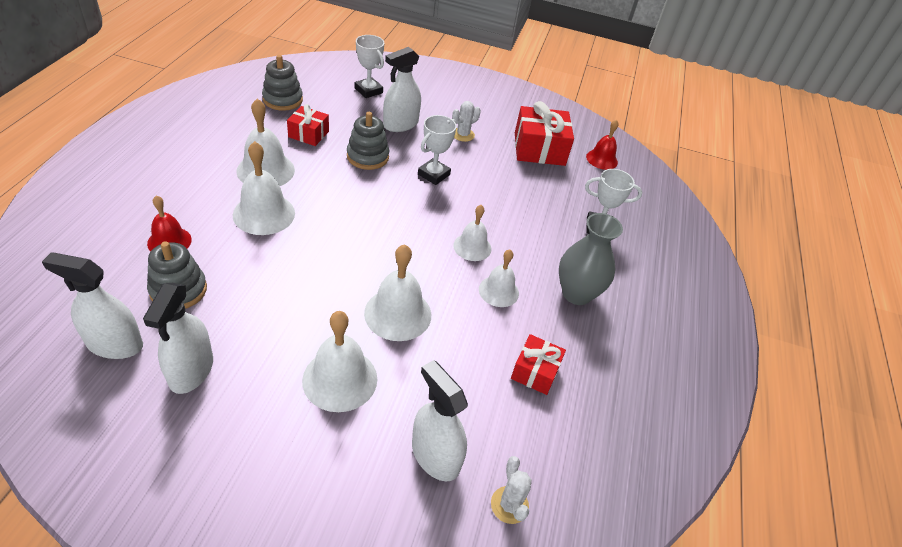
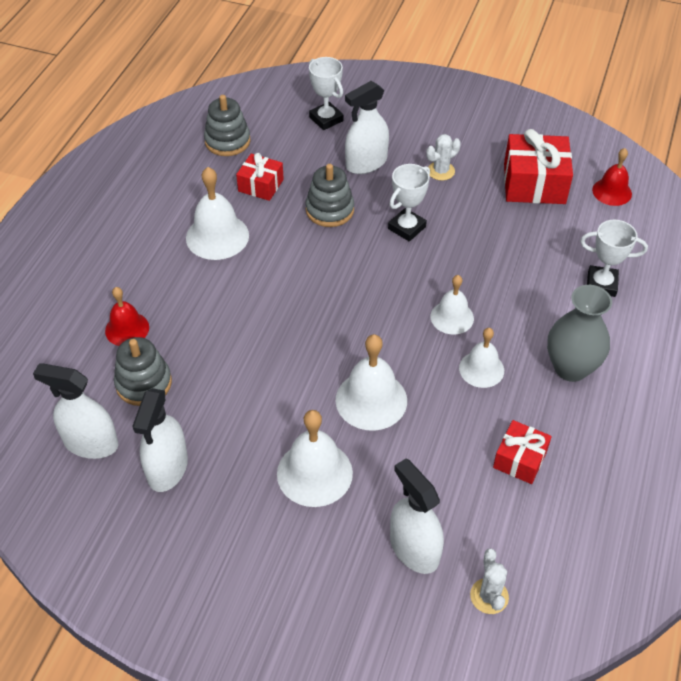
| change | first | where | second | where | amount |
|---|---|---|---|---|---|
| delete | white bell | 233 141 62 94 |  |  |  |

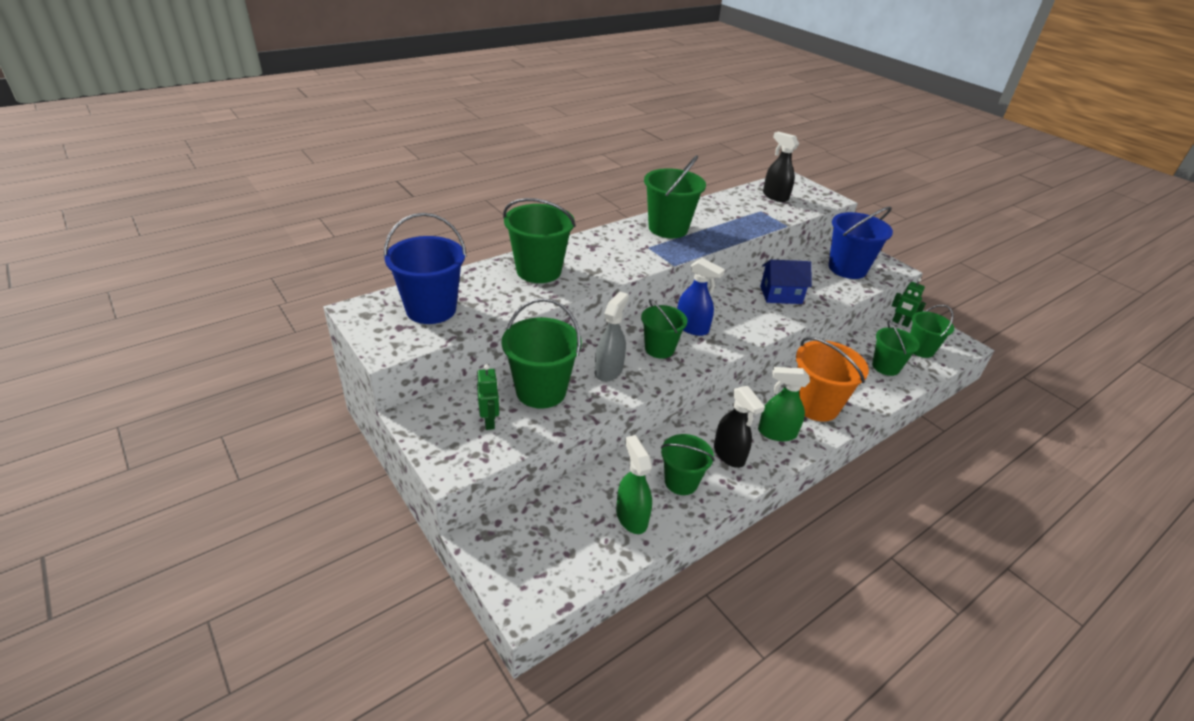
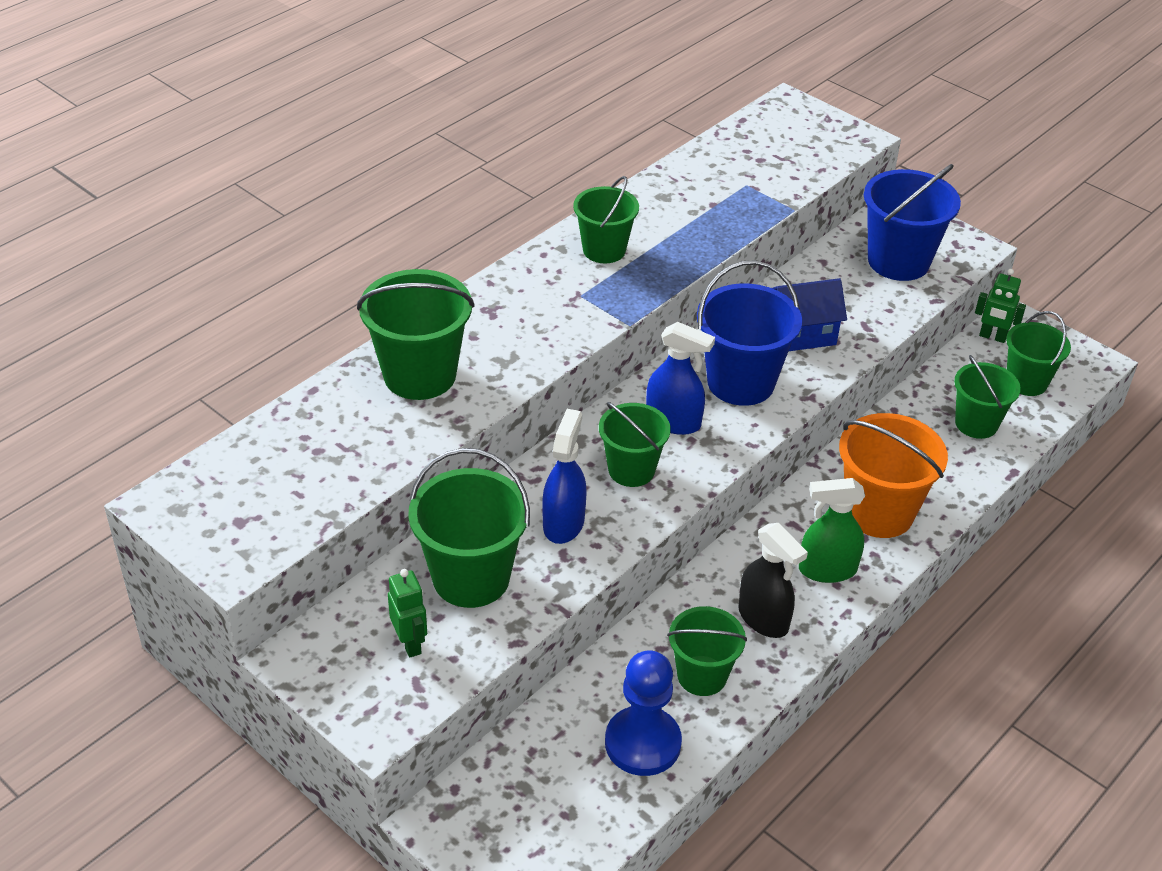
| change | first | where | second | where | amount |
|---|---|---|---|---|---|
| recolor | grey spray bottle | 595 292 34 90 | blue spray bottle | 542 409 44 135 |  |
| resize | green bucket | 644 155 62 83 |  | 573 176 66 88 | x0.65 |
| replace | green spray bottle | 616 435 36 99 | blue pawn | 605 650 77 126 |  |
| move | blue bucket | 383 213 84 111 |  | 697 260 105 146 |  |
| delete | black spray bottle | 763 131 36 71 |  |  |  |

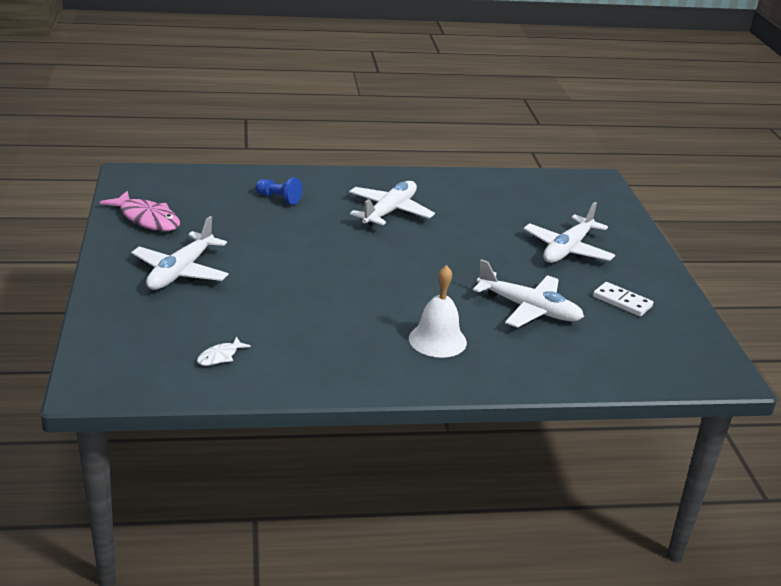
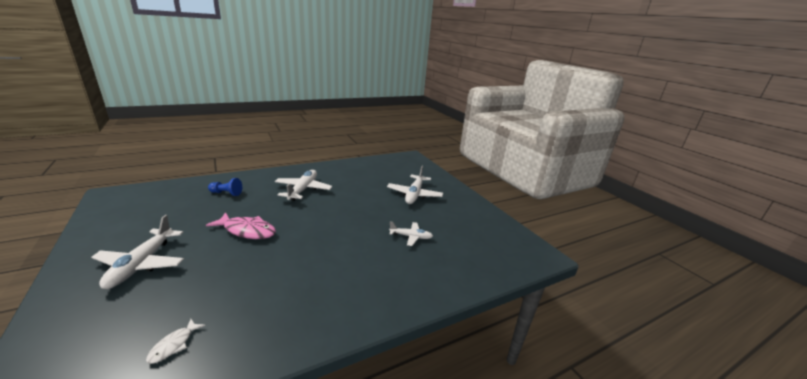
| change | first | where | second | where | amount |
|---|---|---|---|---|---|
| move | pink fish | 100 191 80 40 |  | 206 212 70 27 |  |
| resize | white plane | 473 259 111 69 |  | 389 222 44 24 | x0.59 |
| delete | white bell | 409 265 58 93 |  |  |  |
| delete | white domino | 593 282 60 34 |  |  |  |

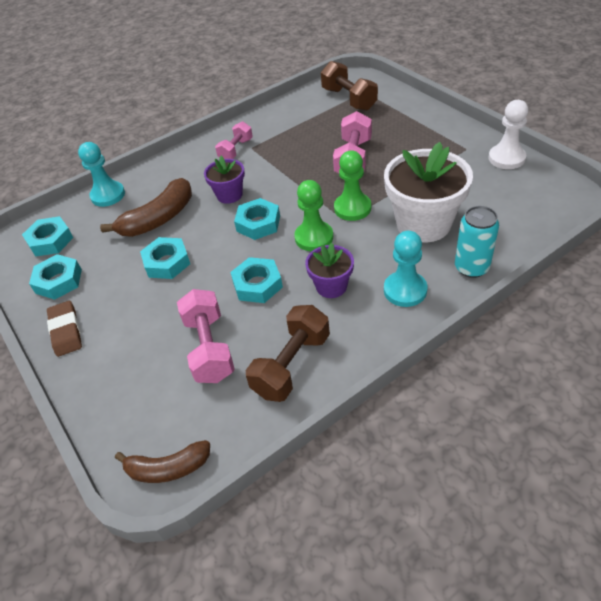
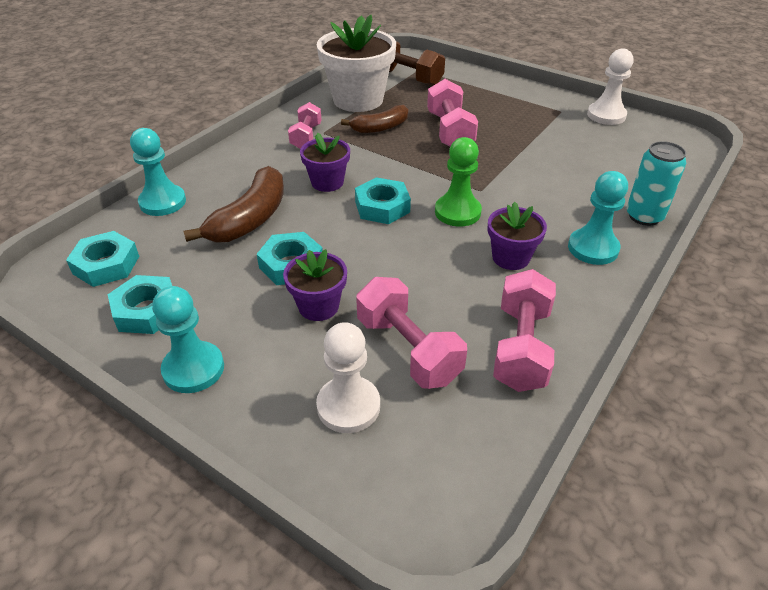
| change | first | where | second | where | amount |
|---|---|---|---|---|---|
| replace | brown eraser | 47 301 35 56 | turquoise pawn | 152 286 72 107 |  |
| insert |  |  | purple flower pot | 283 249 64 72 |  |
| insert |  |  | white pawn | 316 322 64 111 |  |
| move | white flower pot | 384 142 89 101 |  | 317 15 79 97 |  |
| move | brown banana | 115 440 95 43 |  | 341 105 68 28 |  |
| recolor | brown dumbbell | 246 305 84 97 | pink dumbbell | 493 269 63 123 |  |
| delete | turquoise nut | 230 257 53 46 |  |  |  |
| delete | green pawn | 334 151 37 70 |  |  |  |

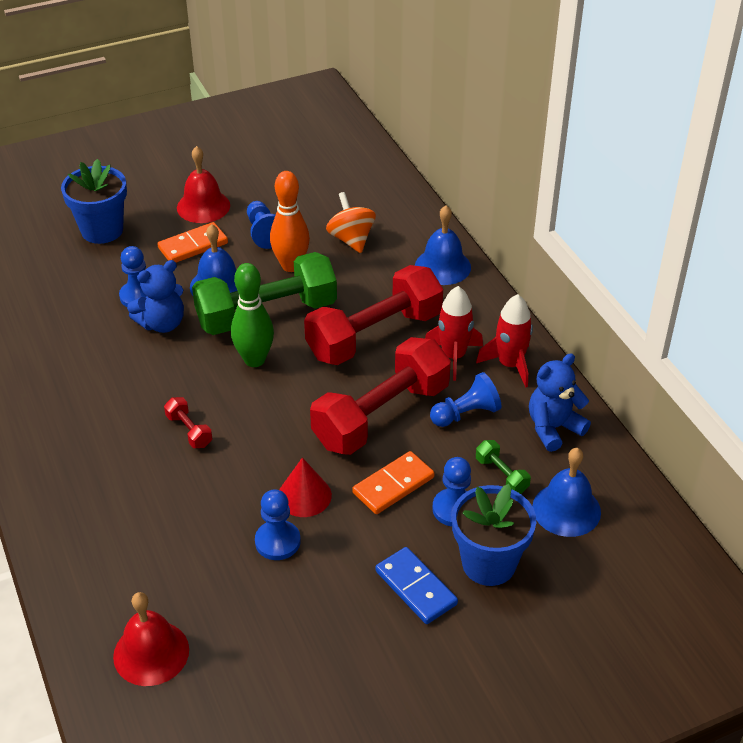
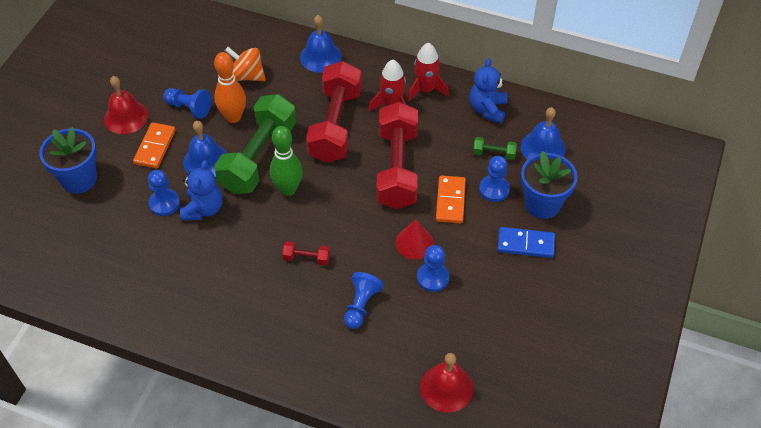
| change | first | where | second | where | amount |
|---|---|---|---|---|---|
| move | blue pawn | 430 372 72 55 |  | 344 272 40 57 |  |

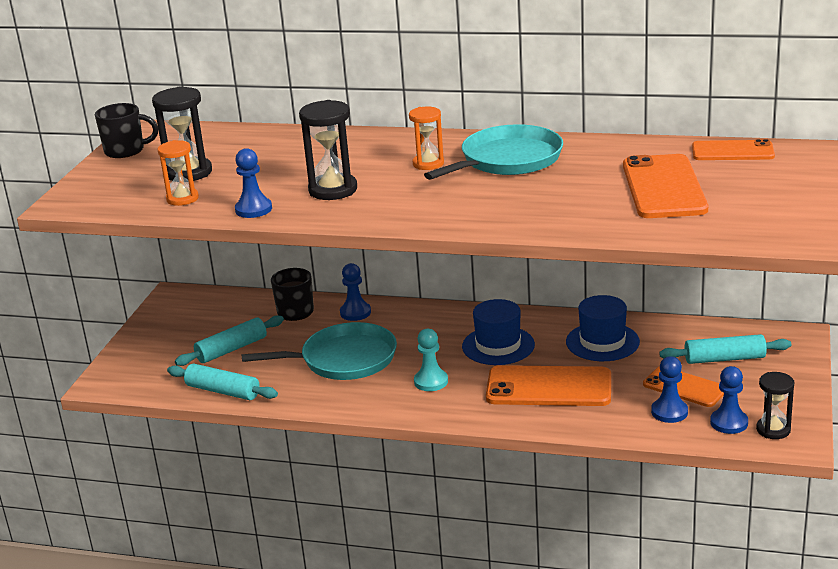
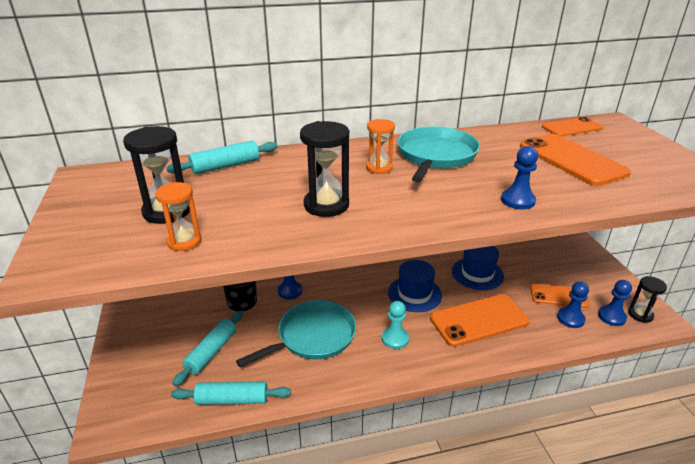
| change | first | where | second | where | amount |
|---|---|---|---|---|---|
| move | turquoise rolling pin | 659 334 132 30 |  | 166 141 112 33 |  |
| move | blue pawn | 235 148 37 70 |  | 501 146 37 64 |  |
| delete | black mug | 95 103 63 55 |  |  |  |

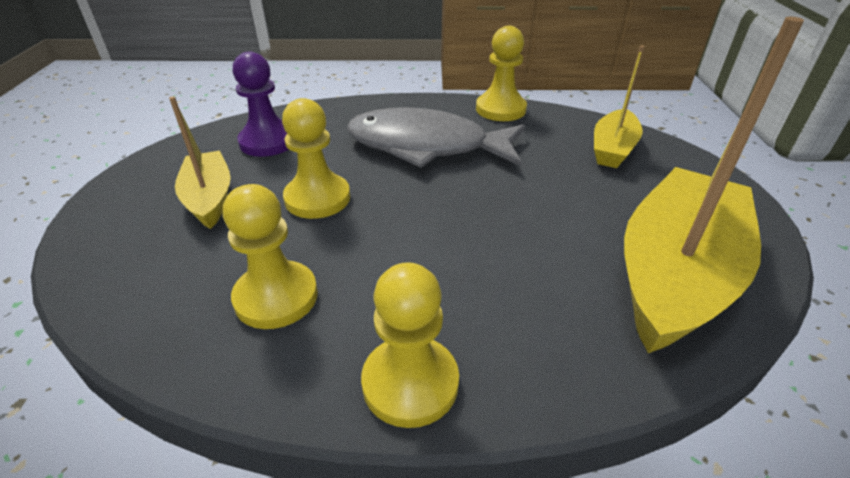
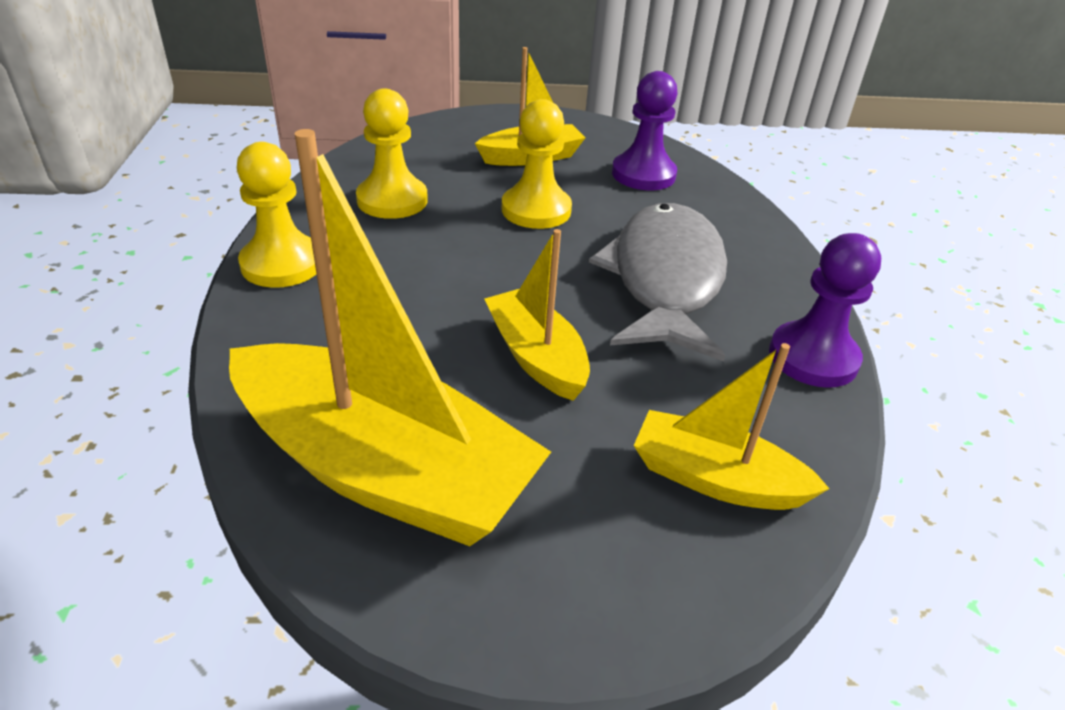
| change | first | where | second | where | amount |
|---|---|---|---|---|---|
| insert |  |  | yellow boat | 484 229 106 172 |  |
| recolor | yellow pawn | 476 26 51 95 | purple pawn | 769 233 112 155 |  |

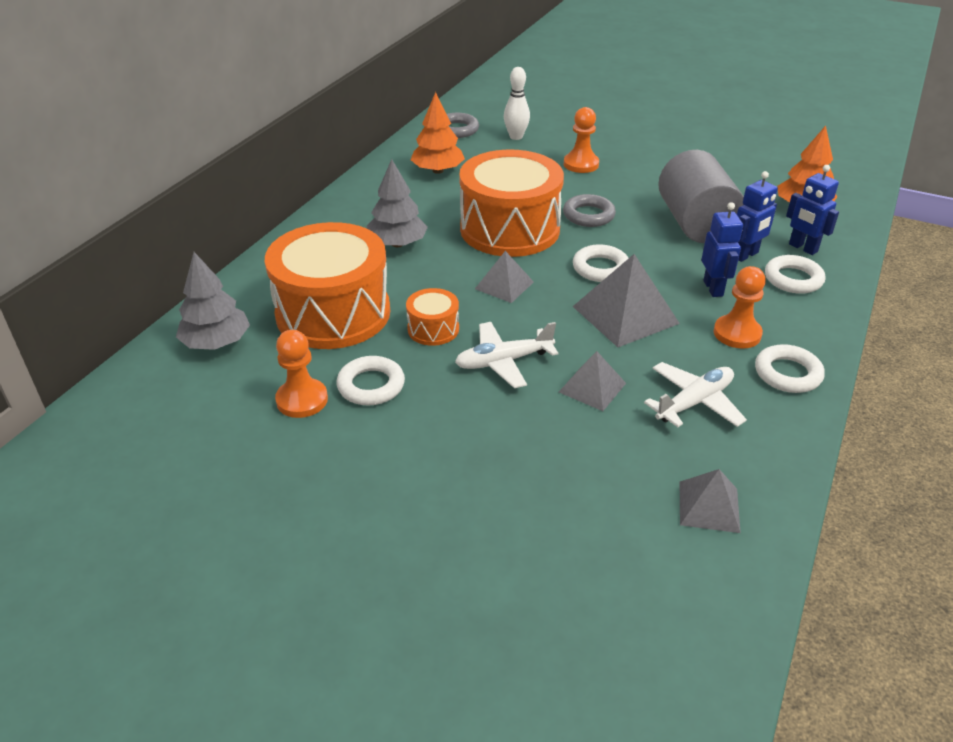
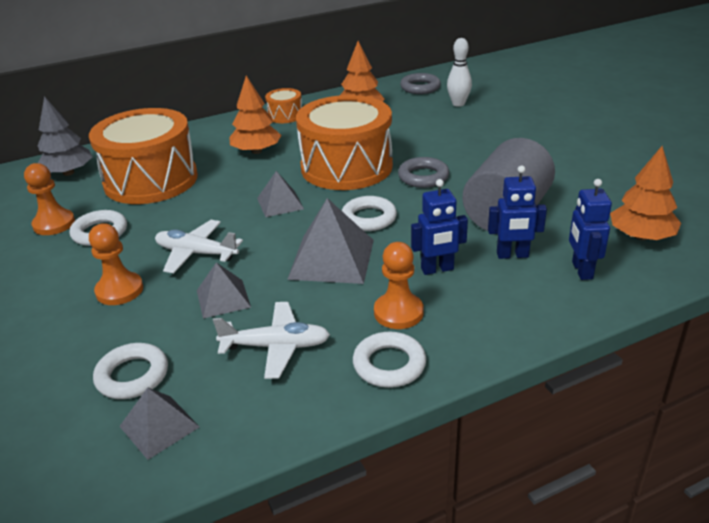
| change | first | where | second | where | amount |
|---|---|---|---|---|---|
| move | orange pawn | 564 107 35 66 |  | 89 224 54 81 |  |
| move | white ring | 765 255 60 39 |  | 93 343 75 56 |  |
| recolor | grey tree | 366 159 62 88 | orange tree | 229 76 52 78 |  |
| move | orange drum | 406 288 53 58 |  | 265 88 37 35 |  |
| rotate | blue robot | 701 202 42 95 |  | 411 179 57 96 | 45 degrees clockwise |

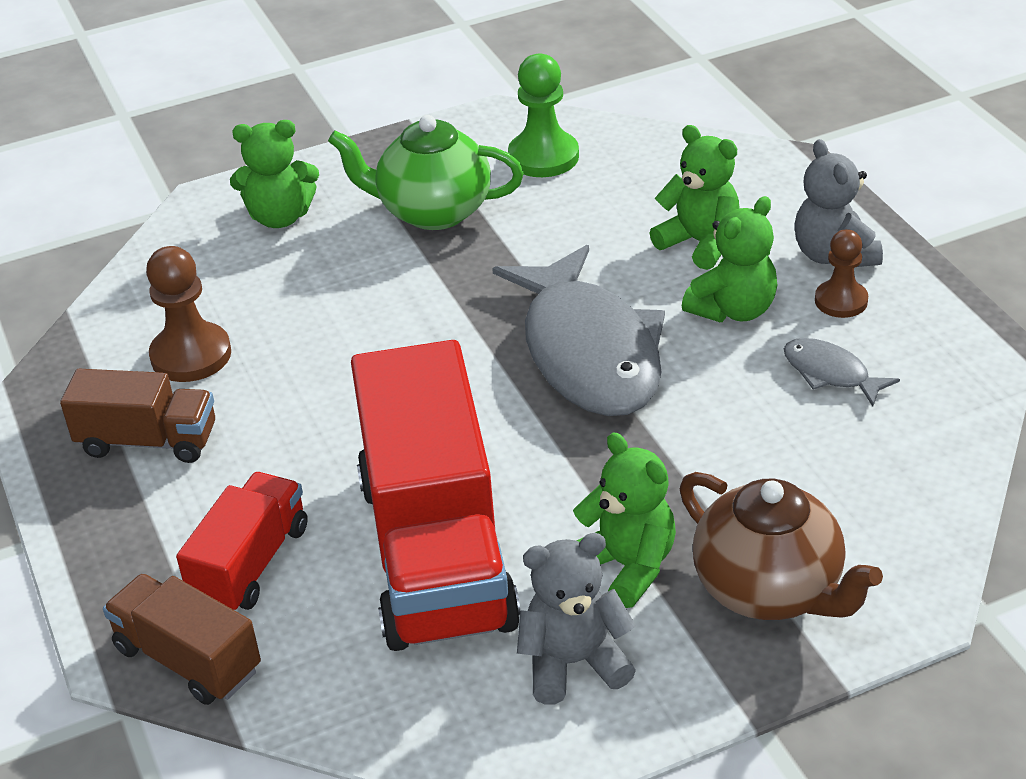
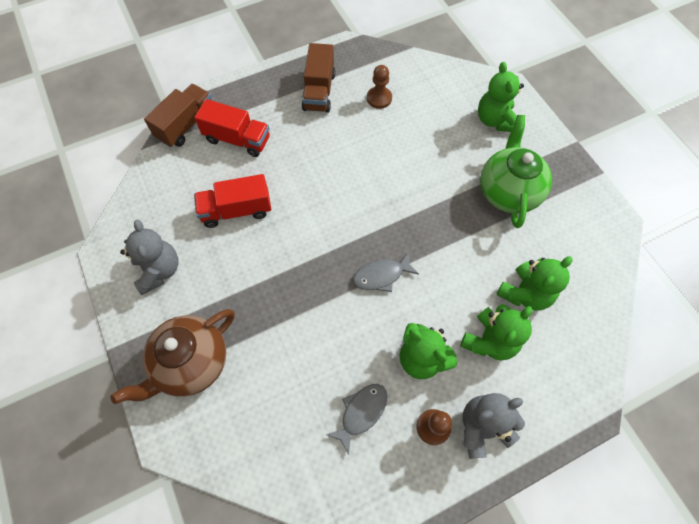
| change | first | where | second | where | amount |
|---|---|---|---|---|---|
| resize | red truck | 351 340 169 311 |  | 194 174 77 54 | x0.51 |
| resize | grey fish | 492 245 173 171 |  | 353 252 66 40 | x0.44 |
| resize | brown pawn | 146 246 85 136 |  | 367 65 25 44 | x0.65 |
| move | green teddy bear | 573 433 103 175 |  | 496 256 77 55 |  |
| delete | green pawn | 508 53 71 124 |  |  |  |

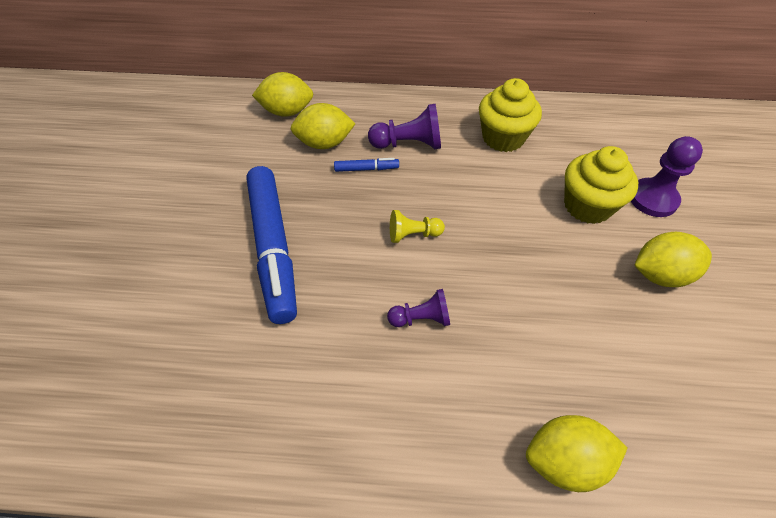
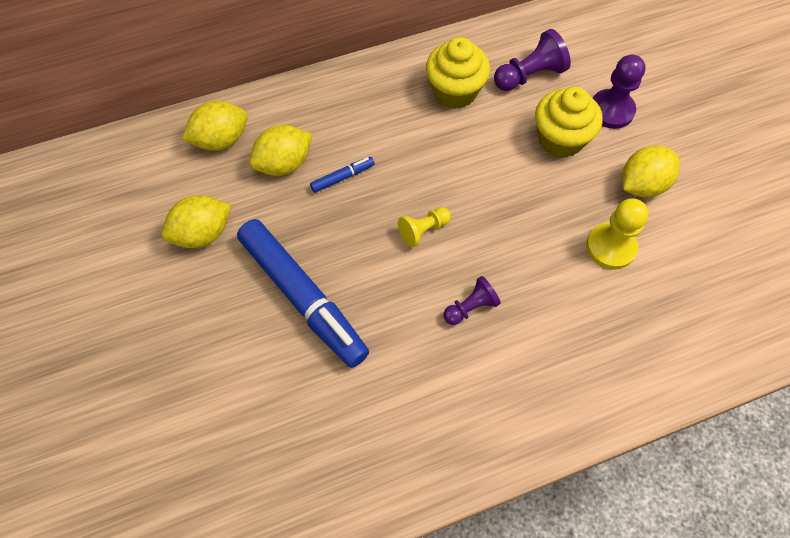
| change | first | where | second | where | amount |
|---|---|---|---|---|---|
| move | yellow lemon | 526 415 101 77 |  | 161 195 71 53 |  |
| move | purple pawn | 368 104 73 45 |  | 494 29 77 62 |  |
| insert |  |  | yellow pawn | 586 198 63 72 |  |

